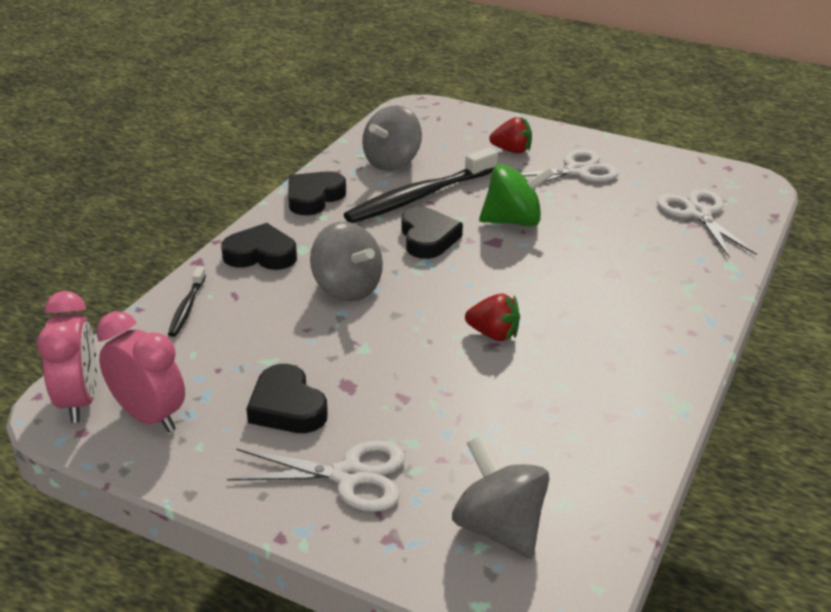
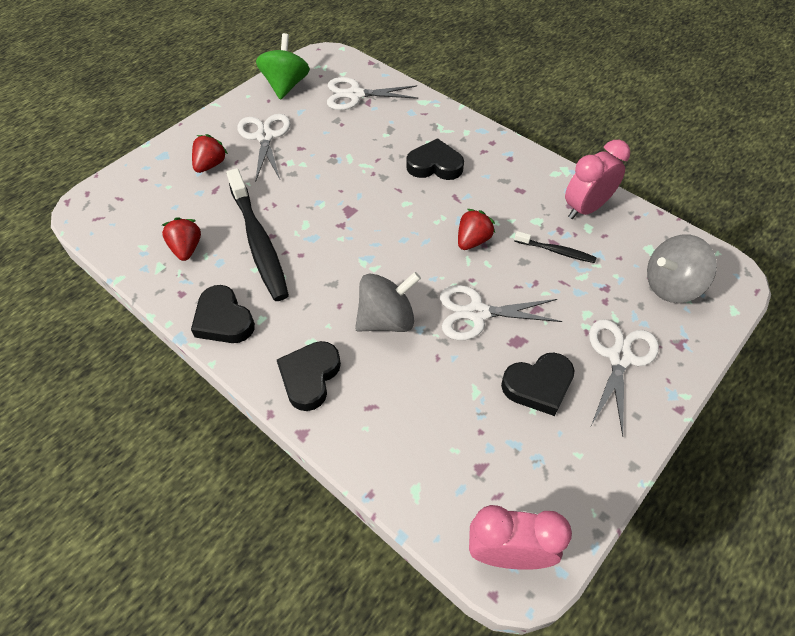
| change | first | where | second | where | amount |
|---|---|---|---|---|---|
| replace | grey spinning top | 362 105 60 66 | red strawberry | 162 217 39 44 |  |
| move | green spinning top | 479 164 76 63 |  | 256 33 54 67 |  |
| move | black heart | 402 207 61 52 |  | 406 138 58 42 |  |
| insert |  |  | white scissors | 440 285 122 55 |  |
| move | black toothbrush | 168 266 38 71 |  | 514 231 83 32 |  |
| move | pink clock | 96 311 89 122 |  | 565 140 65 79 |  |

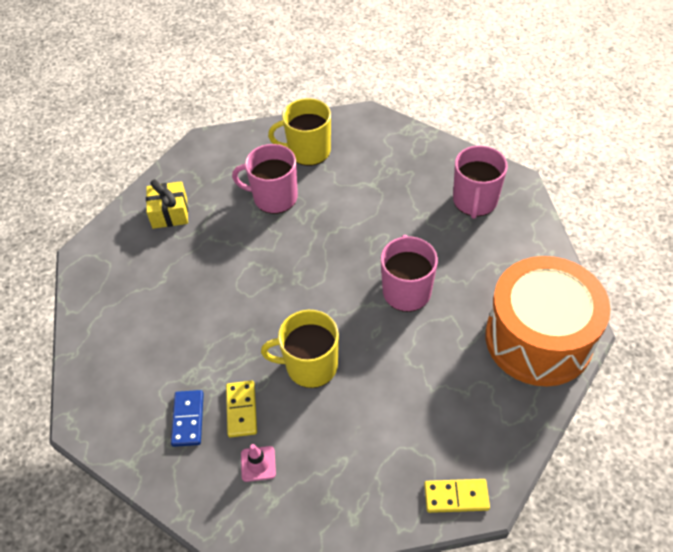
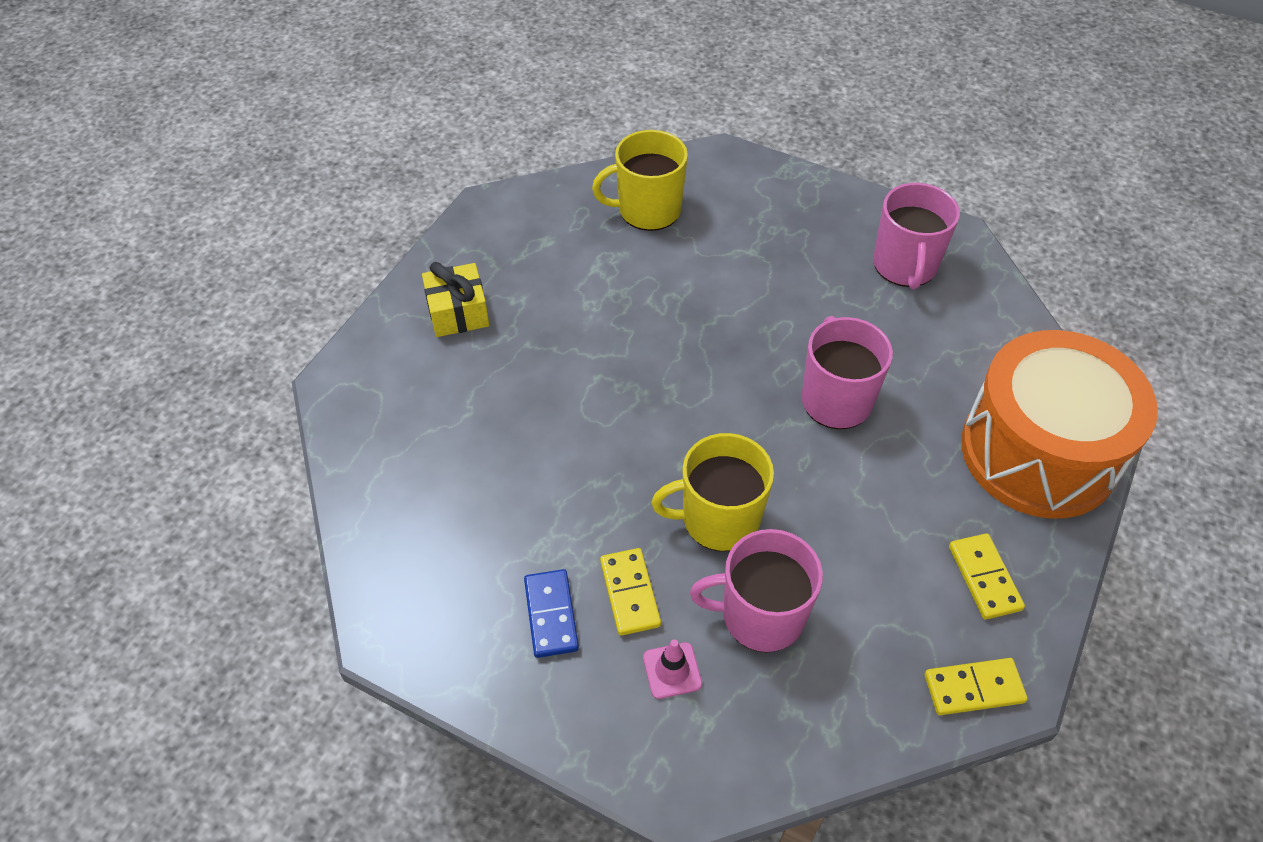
| change | first | where | second | where | amount |
|---|---|---|---|---|---|
| move | pink mug | 232 144 66 70 |  | 690 529 133 123 |  |
| insert |  |  | yellow domino | 949 533 76 87 |  |

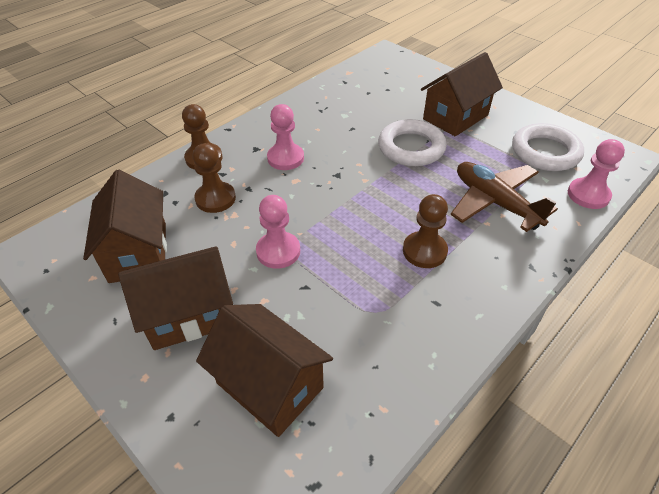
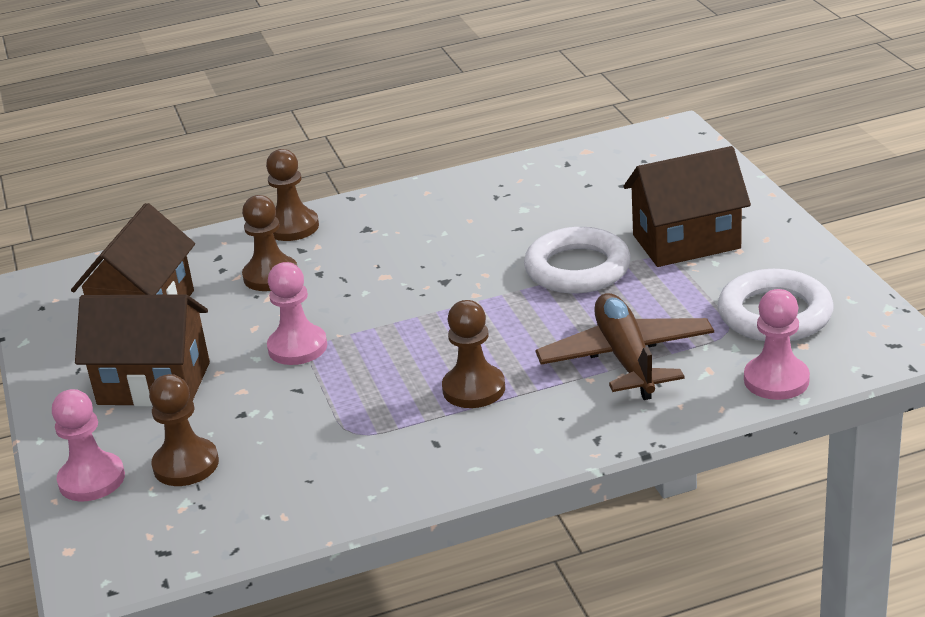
| change | first | where | second | where | amount |
|---|---|---|---|---|---|
| move | pink pawn | 267 104 37 66 |  | 52 389 73 112 |  |
| replace | brown house | 196 304 137 133 | brown pawn | 149 374 70 112 |  |

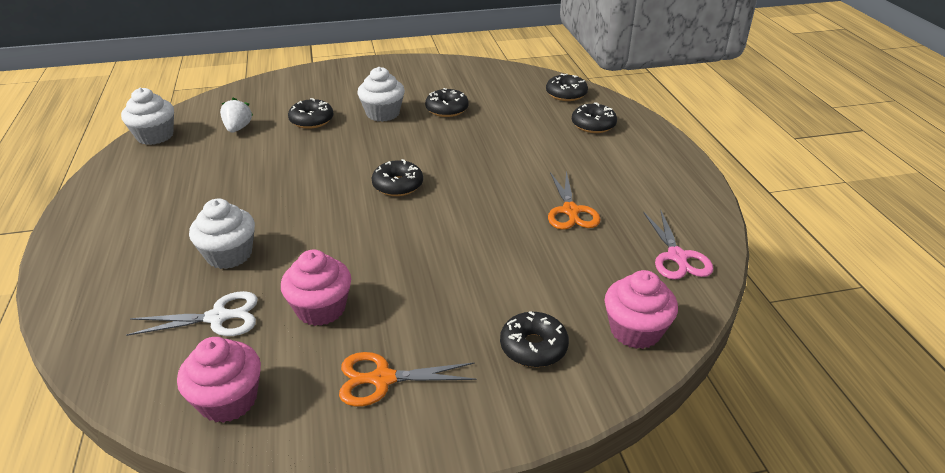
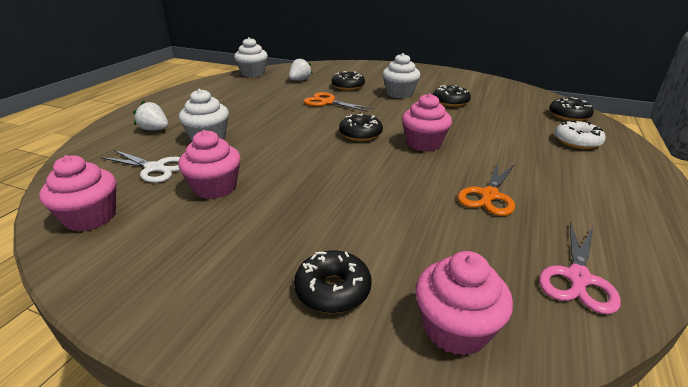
| change | first | where | second | where | amount |
|---|---|---|---|---|---|
| insert |  |  | white strawberry | 133 100 35 30 |  |
| move | orange scissors | 339 352 138 54 |  | 303 92 70 20 |  |
| insert |  |  | pink cupcake | 402 93 50 58 |  |
| recolor | black donut | 572 102 45 31 | white donut | 554 120 52 29 |  |

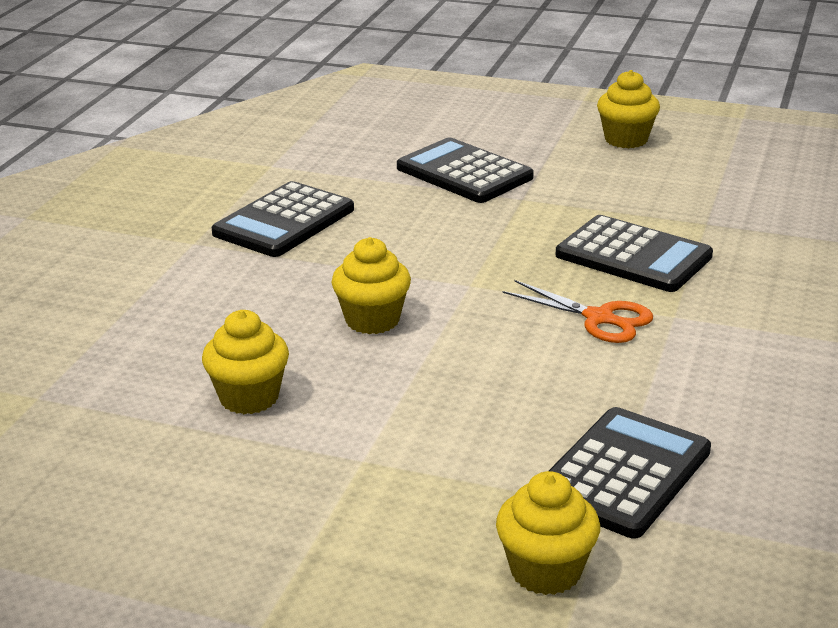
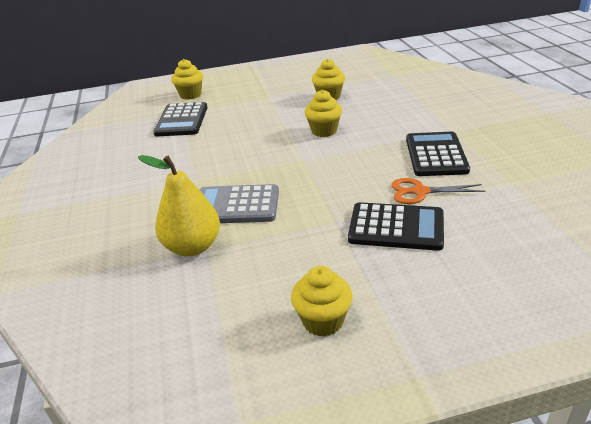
| change | first | where | second | where | amount |
|---|---|---|---|---|---|
| insert |  |  | yellow pear | 138 155 82 101 |  |
| recolor | black calculator | 556 215 157 77 | grey calculator | 199 184 80 39 |  |
| move | orange scissors | 502 280 151 63 |  | 391 178 94 26 |  |

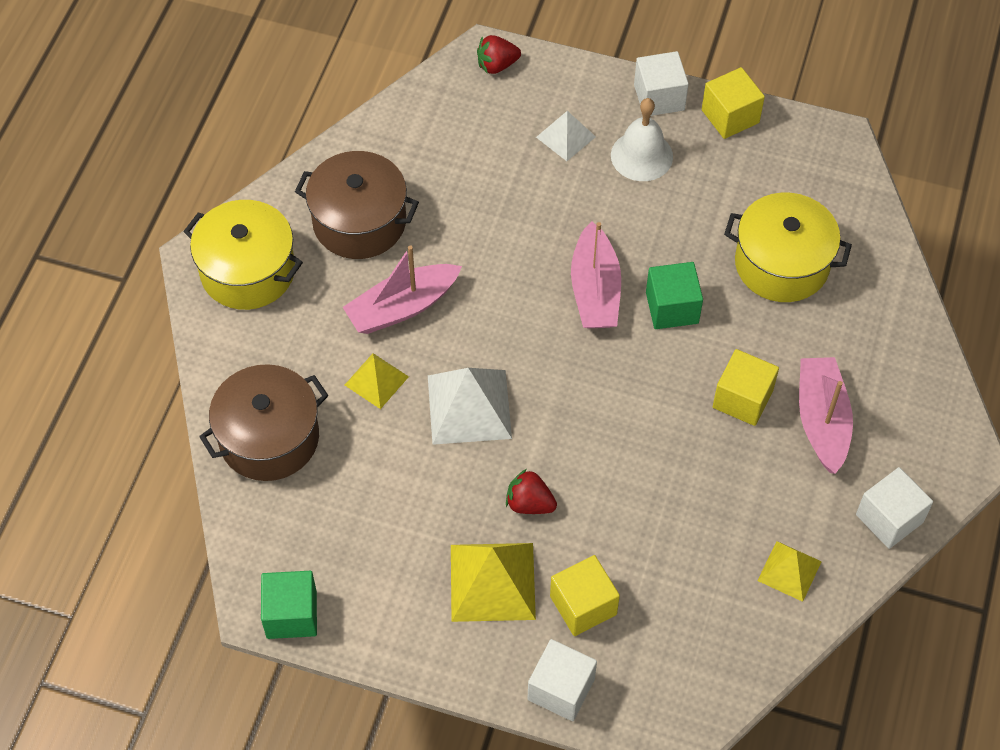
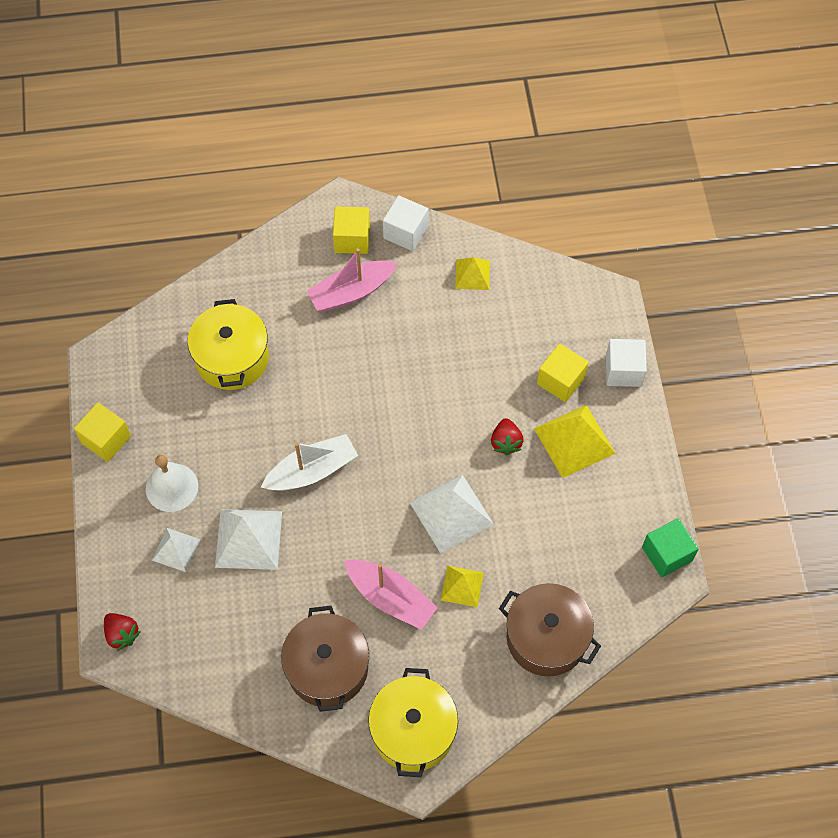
| change | first | where | second | where | amount |
|---|---|---|---|---|---|
| insert |  |  | white pyramid | 215 509 67 61 |  |
| recolor | pink boat | 571 221 50 107 | white boat | 261 434 97 57 |  |
| move | yellow cube | 713 349 66 77 |  | 333 206 37 48 |  |
| delete | white cube | 634 51 55 65 |  |  |  |
| delete | green cube | 646 262 57 67 |  |  |  |

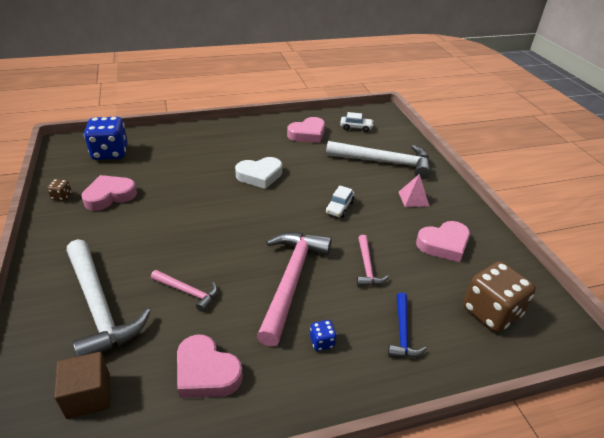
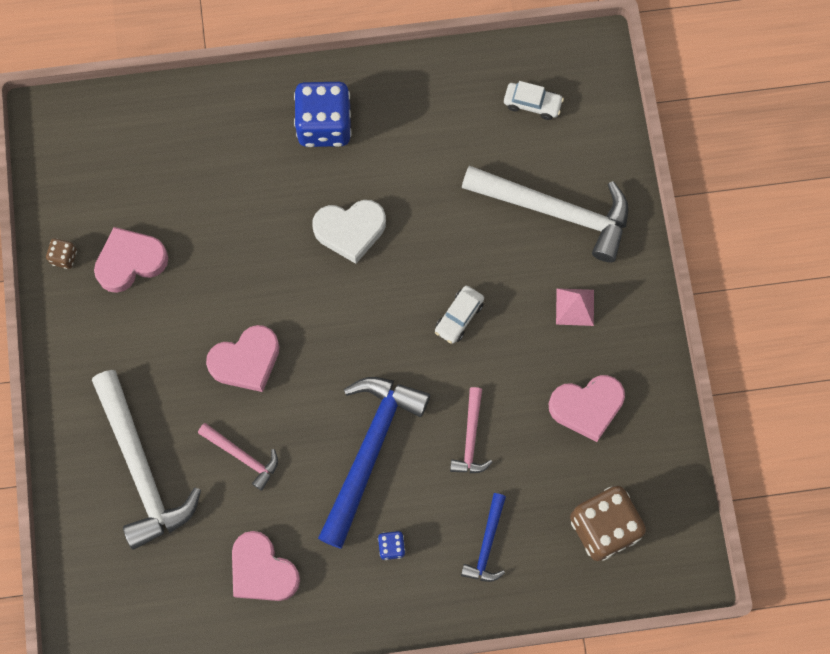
| change | first | where | second | where | amount |
|---|---|---|---|---|---|
| move | pink heart | 287 117 38 26 |  | 206 325 74 67 |  |
| move | blue dice | 84 117 44 43 |  | 294 82 58 65 |  |
| recolor | pink hammer | 257 232 75 115 | blue hammer | 318 377 112 172 |  |
| delete | brown cube | 54 352 56 67 |  |  |  |

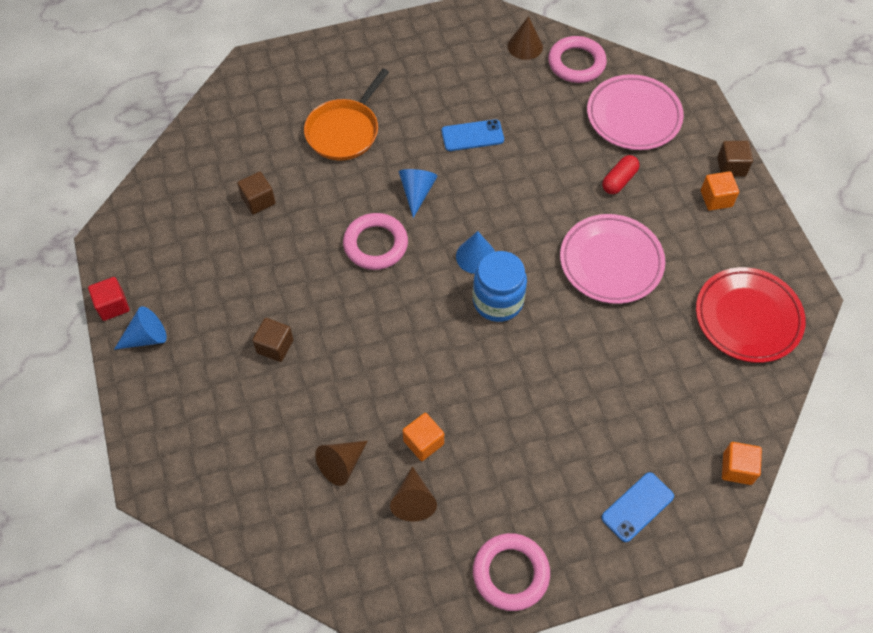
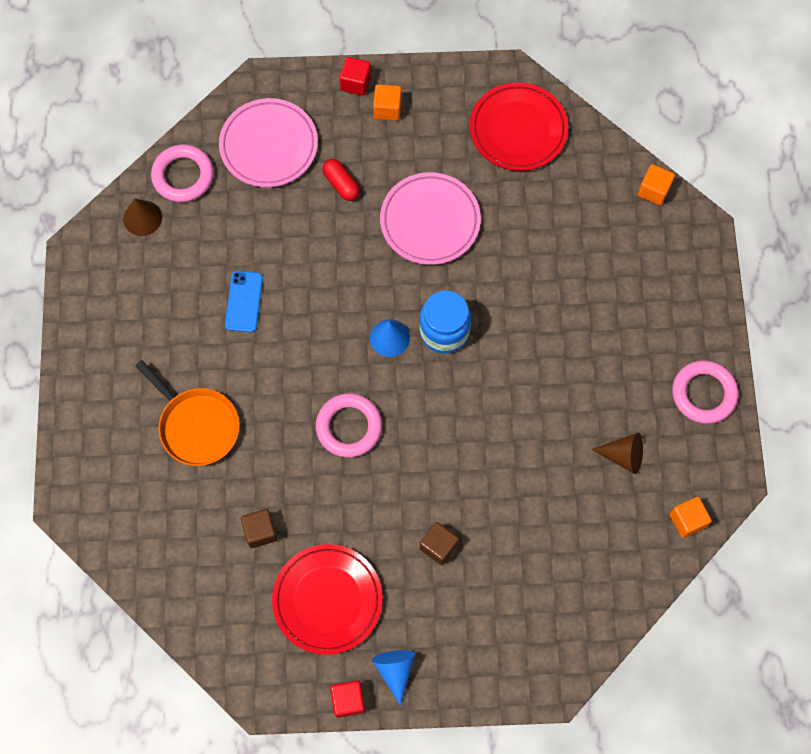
| change | first | where | second | where | amount |
|---|---|---|---|---|---|
| insert |  |  | red plate | 272 544 111 111 |  |
| recolor | brown cube | 717 141 36 36 | red cube | 340 57 31 39 |  |
| move | orange cube | 403 413 41 48 |  | 670 497 42 41 |  |
| delete | brown cone | 315 441 53 45 |  |  |  |
| delete | blue cone | 399 169 39 49 |  |  |  |
| delete | blue phone | 601 472 73 70 |  |  |  |

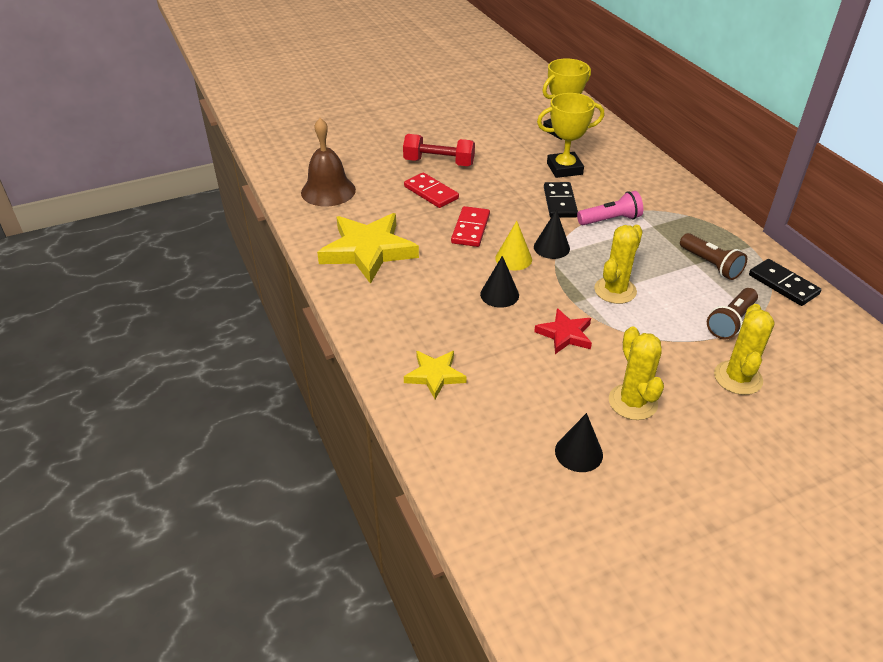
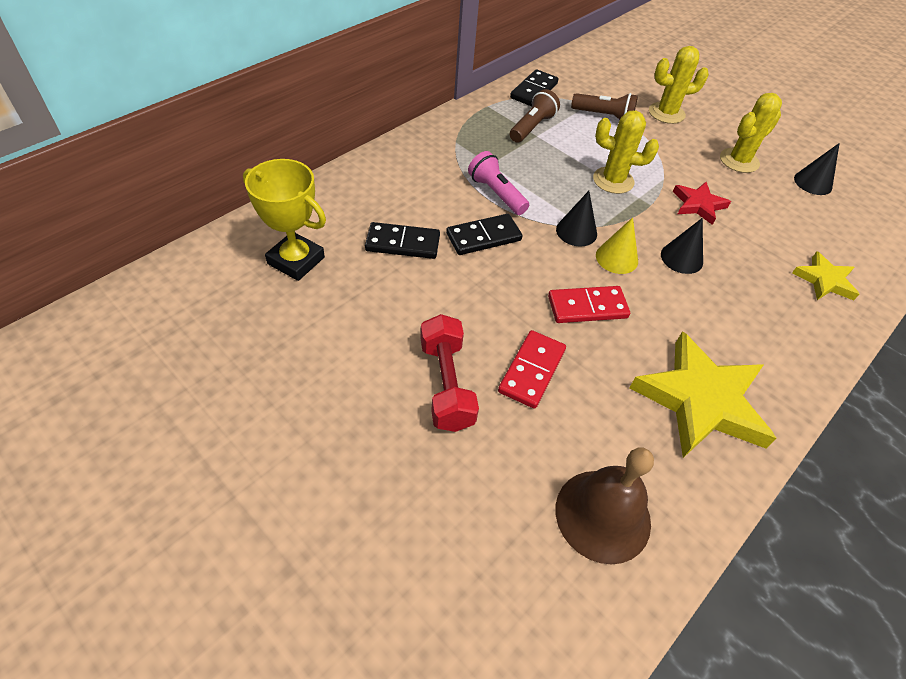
| change | first | where | second | where | amount |
|---|---|---|---|---|---|
| replace | yellow trophy | 537 93 67 85 | black domino | 365 222 75 37 |  |

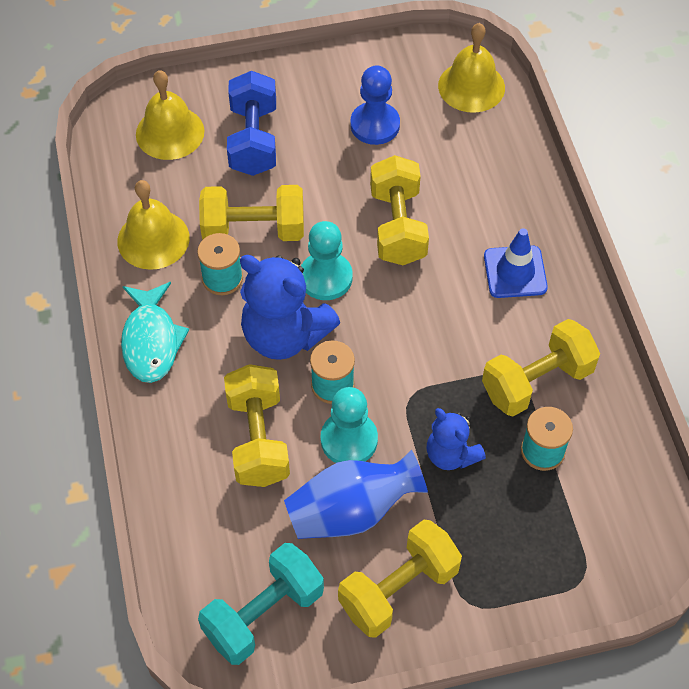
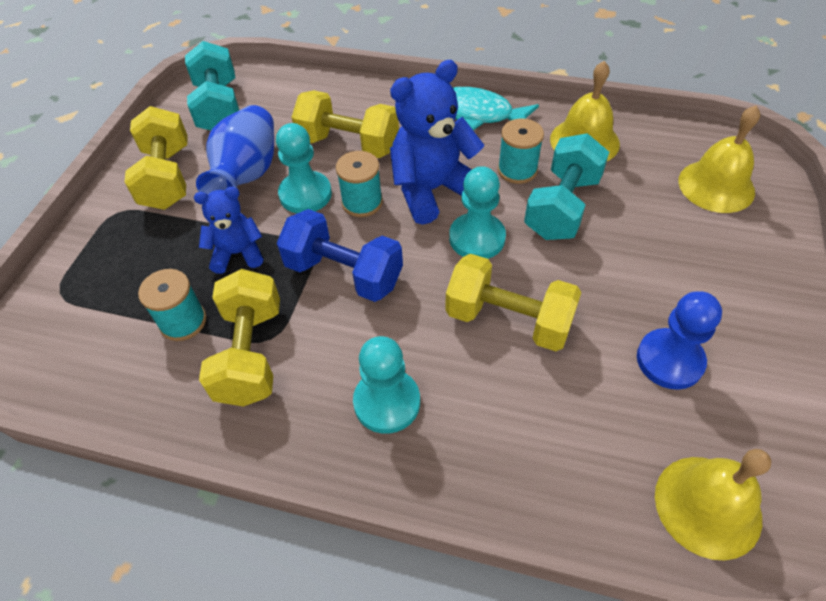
| change | first | where | second | where | amount |
|---|---|---|---|---|---|
| move | blue dumbbell | 227 71 49 105 |  | 277 209 126 93 |  |
| replace | blue traffic cone | 484 228 64 70 | turquoise pawn | 353 336 67 98 |  |
| recolor | yellow dumbbell | 199 185 105 56 | turquoise dumbbell | 524 133 85 107 |  |

